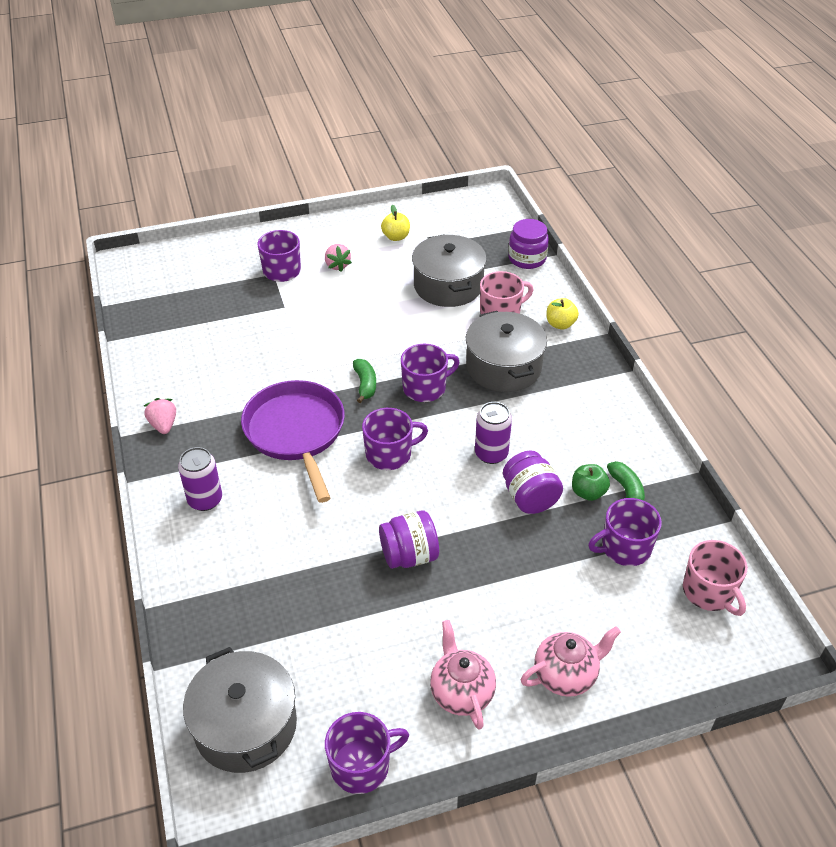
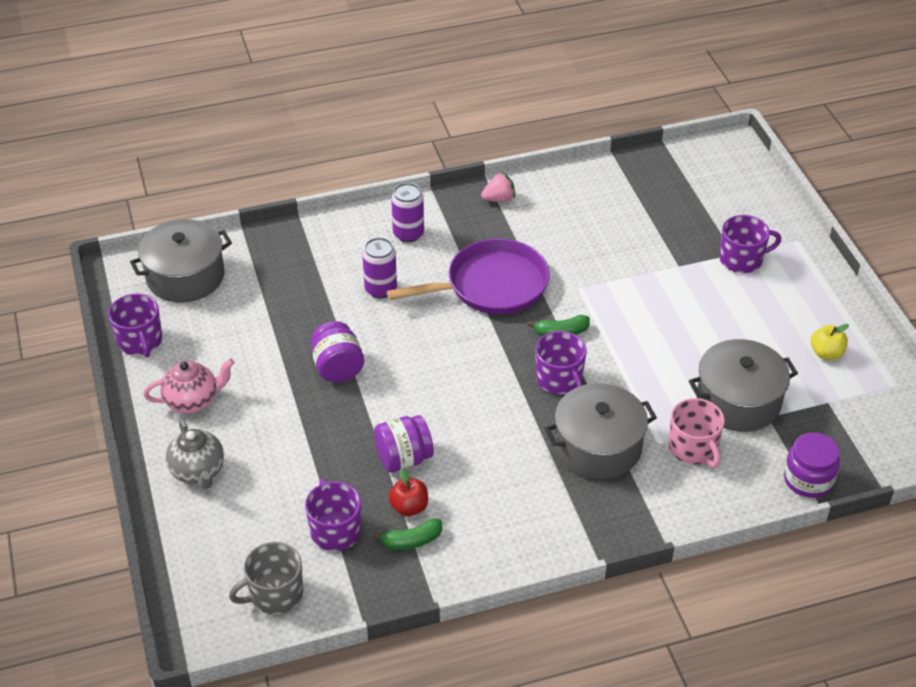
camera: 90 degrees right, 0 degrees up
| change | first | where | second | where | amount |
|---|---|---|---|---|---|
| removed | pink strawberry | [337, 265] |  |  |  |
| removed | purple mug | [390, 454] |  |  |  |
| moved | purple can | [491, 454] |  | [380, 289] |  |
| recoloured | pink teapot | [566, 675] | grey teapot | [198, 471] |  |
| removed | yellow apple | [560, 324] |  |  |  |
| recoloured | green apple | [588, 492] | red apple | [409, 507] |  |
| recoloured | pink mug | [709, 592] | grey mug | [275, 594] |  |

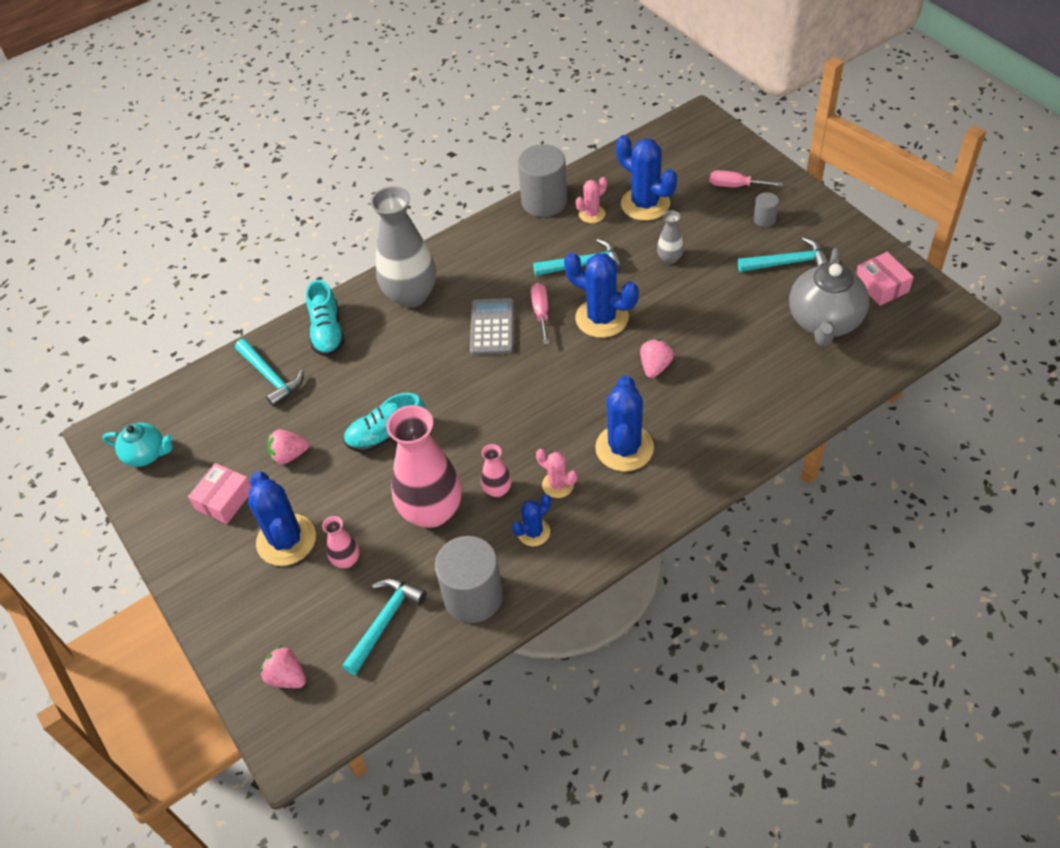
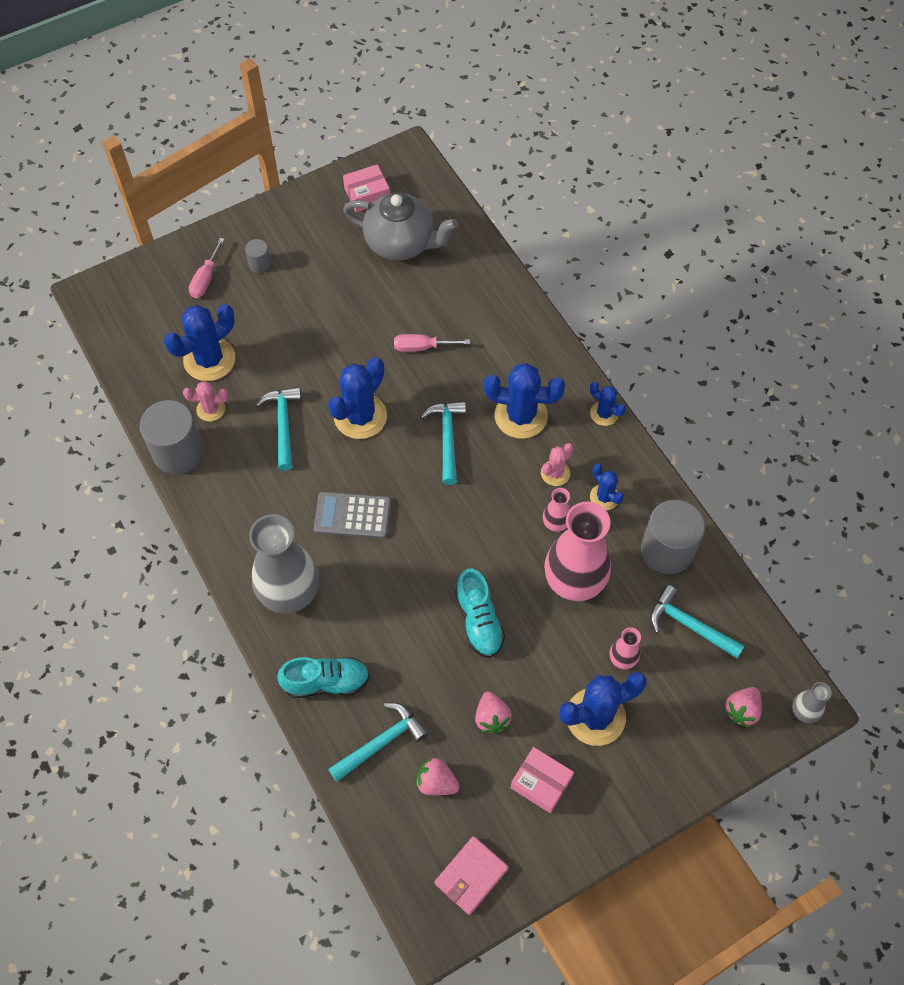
camera: 90 degrees left, 10 degrees up
| change | first | where | second | where | amount |
|---|---|---|---|---|---|
| replaced | turquoise teapot | [146, 454] | pink wallet | [471, 876] |  |
| moved | pink screwdriver | [541, 312] |  | [422, 347] |  |
| turned | pink cactus | [592, 214] |  | [210, 409] | 60 degrees counterclockwise |
| moved | pink strawberry | [655, 367] |  | [436, 782] |  |
| moved | grey vase | [669, 259] |  | [803, 712] |  |
| moved | turquoise hammer | [788, 263] |  | [447, 439] |  |
| added |  |  | blue cactus | [604, 413] |  |

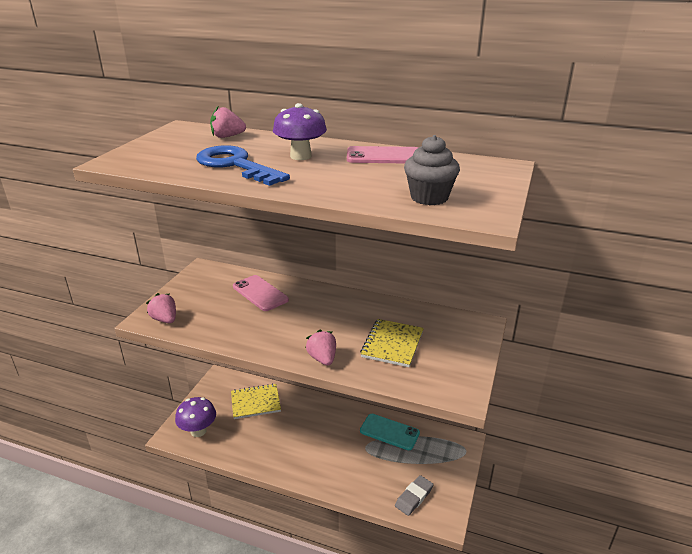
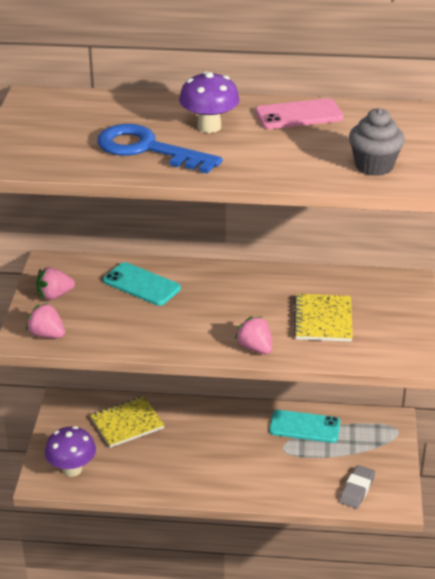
camera: 15 degrees left, 5 degrees up
| change | first | where | second | where | amount |
|---|---|---|---|---|---|
| moved | pink strawberry | [227, 136] |  | [54, 295] |  |
| recoloured | pink phone | [260, 293] | turquoise phone | [141, 284] |  |

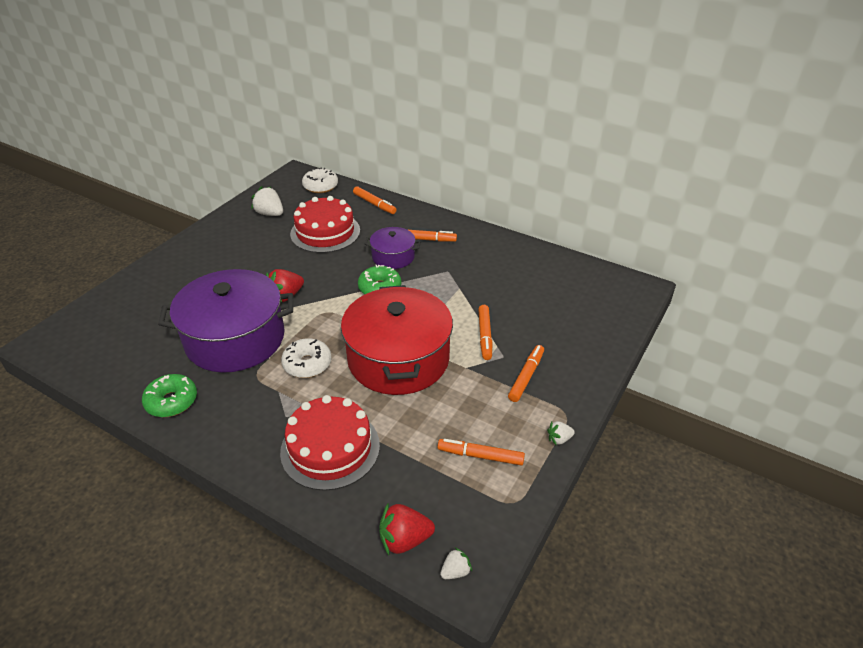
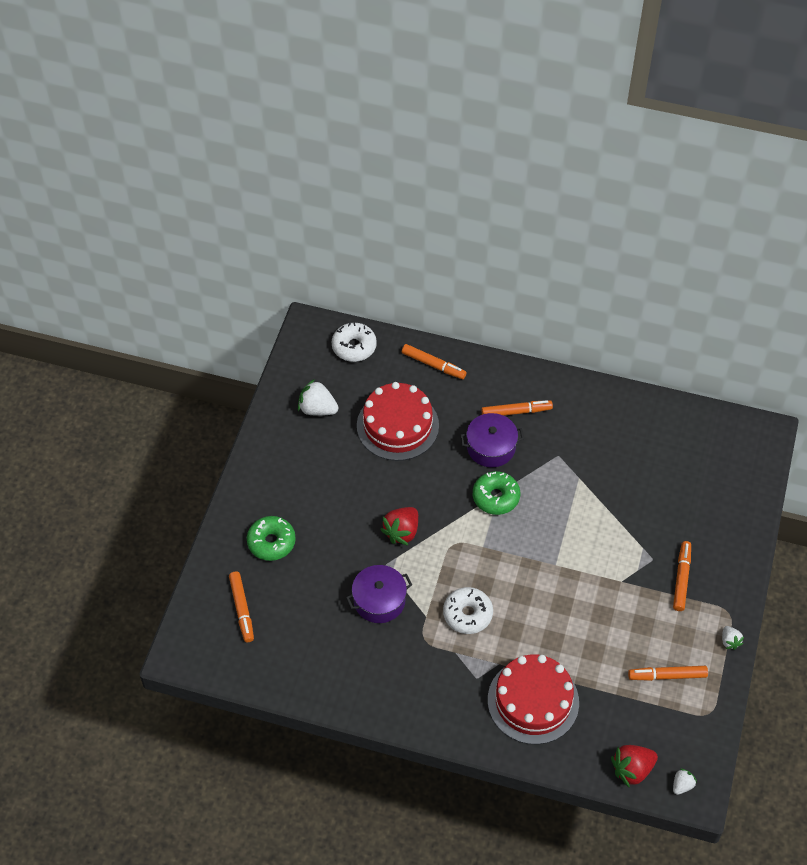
camera: 15 degrees left, 15 degrees up
| change | first | where | second | where | amount |
|---|---|---|---|---|---|
| moved | green donut | [172, 401] |  | [271, 542] |  |
| resized | purple pot | [235, 339] |  | [379, 600] | x0.50 |
| removed | red pot | [398, 359] |  |  |  |
| moved | orange marker | [485, 336] |  | [242, 609] |  |
| turned | white strawberry | [559, 439] |  | [730, 641] | 75 degrees counterclockwise |

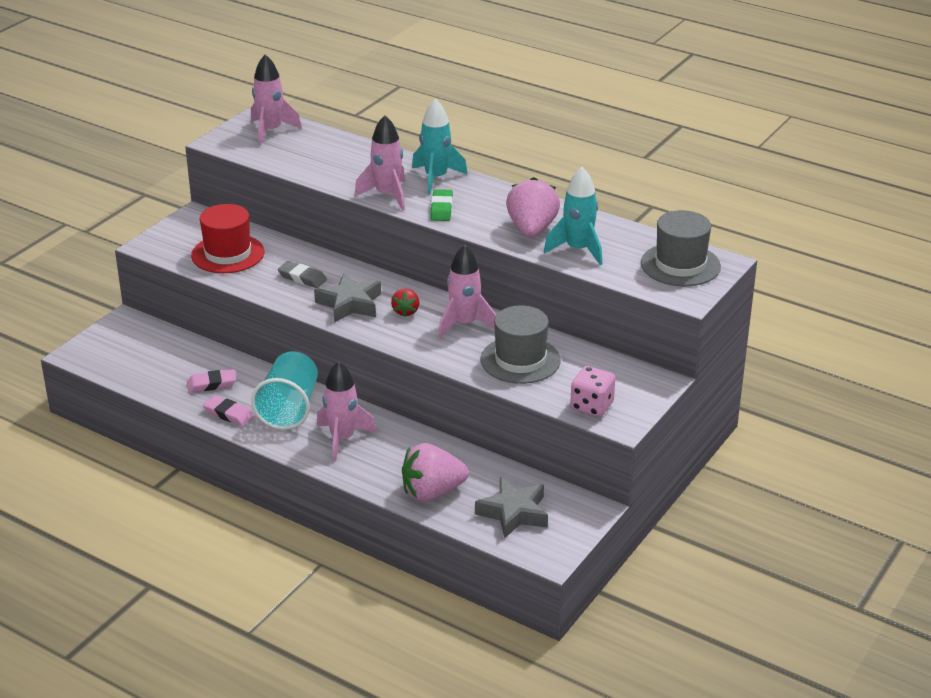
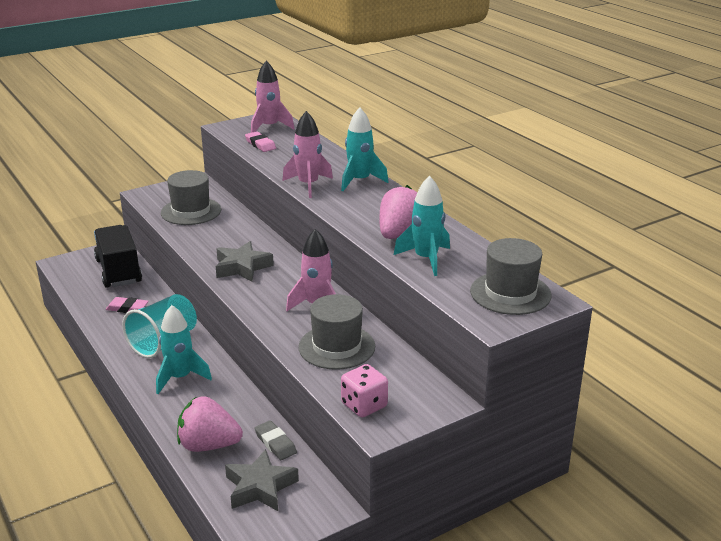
camera: 25 degrees right, 5 degrees down
| change | first | where | second | where | amount |
|---|---|---|---|---|---|
| recoloured | red hat | [228, 254] | grey hat | [191, 211] |  |
| moved | pink eraser | [228, 414] |  | [260, 144] |  |
| moved | grey eraser | [302, 278] |  | [275, 443] |  |
| recoloured | pink rocket | [342, 439] | turquoise rocket | [180, 377] |  |
| removed | red strawberry | [406, 311] |  |  |  |
| removed | green eraser | [441, 208] |  |  |  |
| added |  |  | black truck | [119, 271] |  |

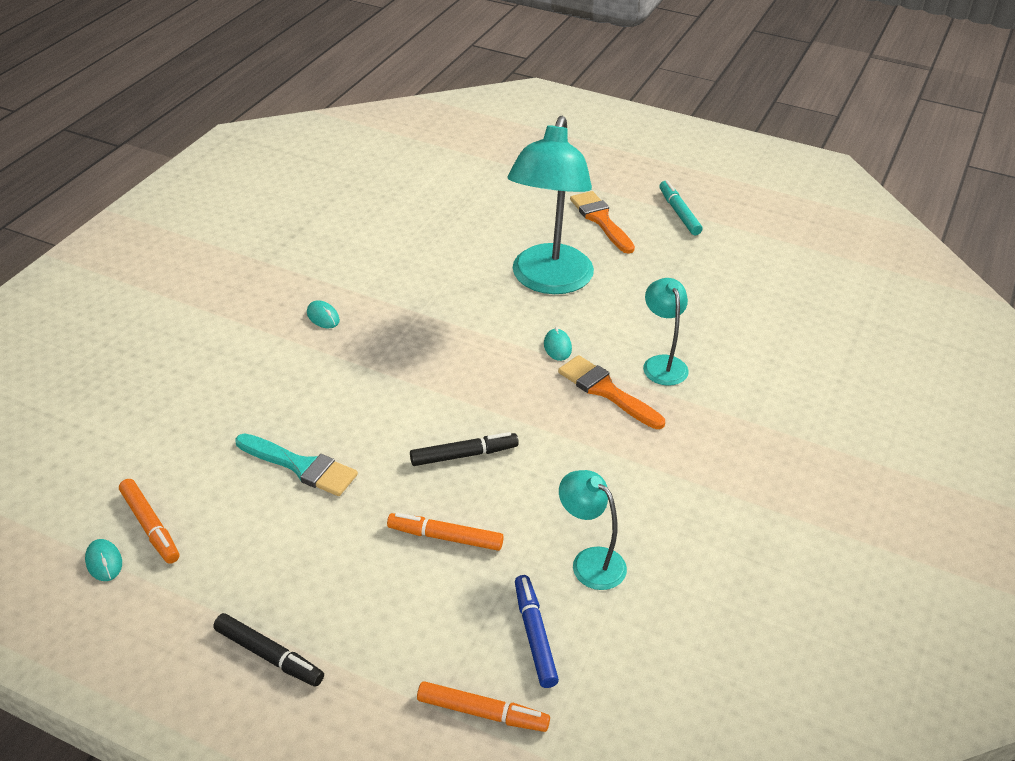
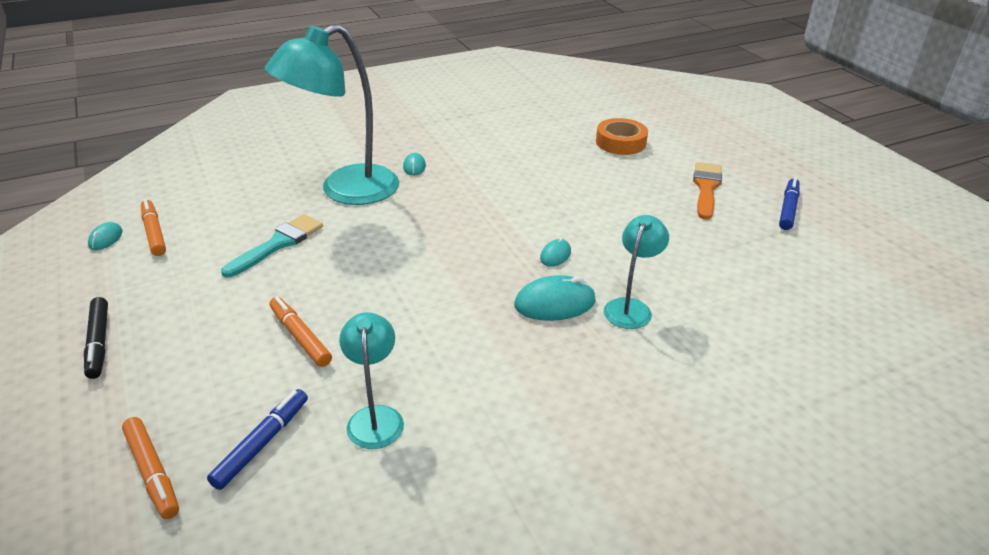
camera: 40 degrees right, 5 degrees down
| change | first | where | second | where | amount |
|---|---|---|---|---|---|
| turned | orange marker | [150, 526] |  | [154, 233] | 150 degrees clockwise |
| turned | turquoise brush | [301, 466] |  | [278, 244] | 120 degrees counterclockwise |
| removed | black marker | [464, 455] |  |  |  |
| moved | turquoise lamp | [548, 281] |  | [345, 191] |  |
| replaced | orange brush | [606, 391] | turquoise mouse | [555, 303] |  |
| recoloured | turquoise marker | [679, 213] | blue marker | [788, 209] |  |
| added |  |  | orange tape | [620, 142] |  |

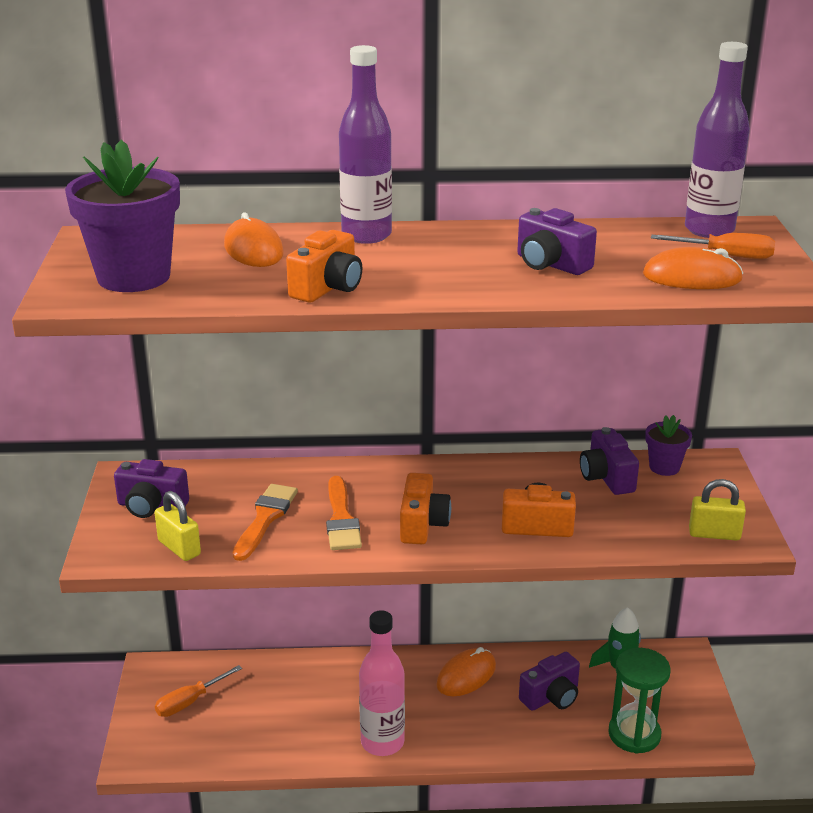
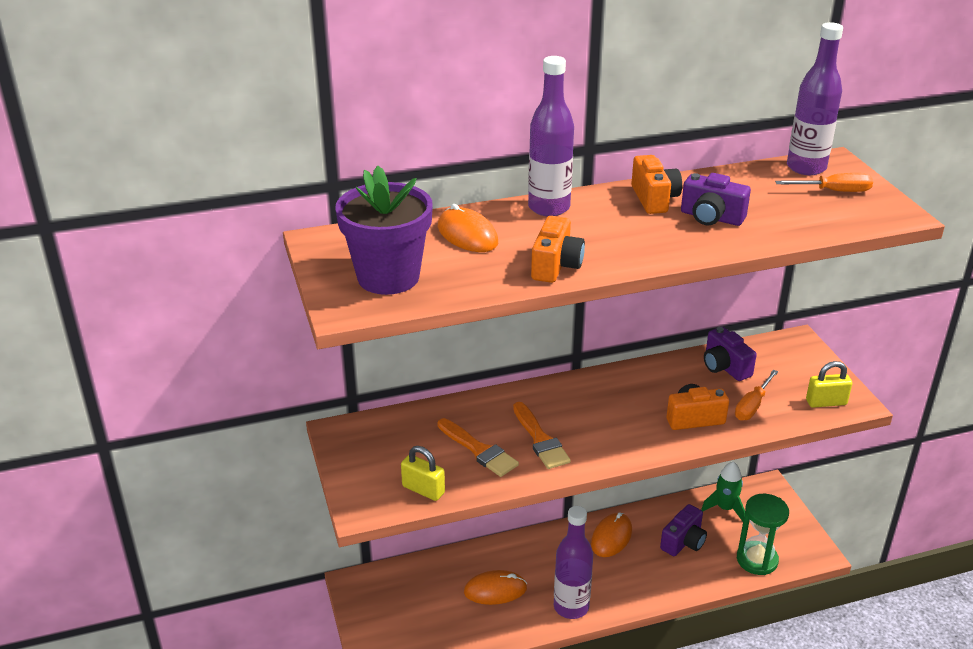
camera: 15 degrees left, 5 degrees up
| change | first | where | second | where | amount |
|---|---|---|---|---|---|
| removed | purple camera | [151, 506] |  |  |  |
| moved | orange screwdriver | [189, 702] |  | [752, 406] |  |
| turned | orange brush | [265, 518] |  | [479, 450] | 135 degrees clockwise |
| recoloured | pink bottle | [382, 742] | purple bottle | [571, 607] |  |
| moved | orange camera | [422, 525] |  | [654, 199] |  |
| moved | orange mouse | [692, 277] |  | [495, 590] |  |
| removed | purple flower pot | [664, 467] |  |  |  |

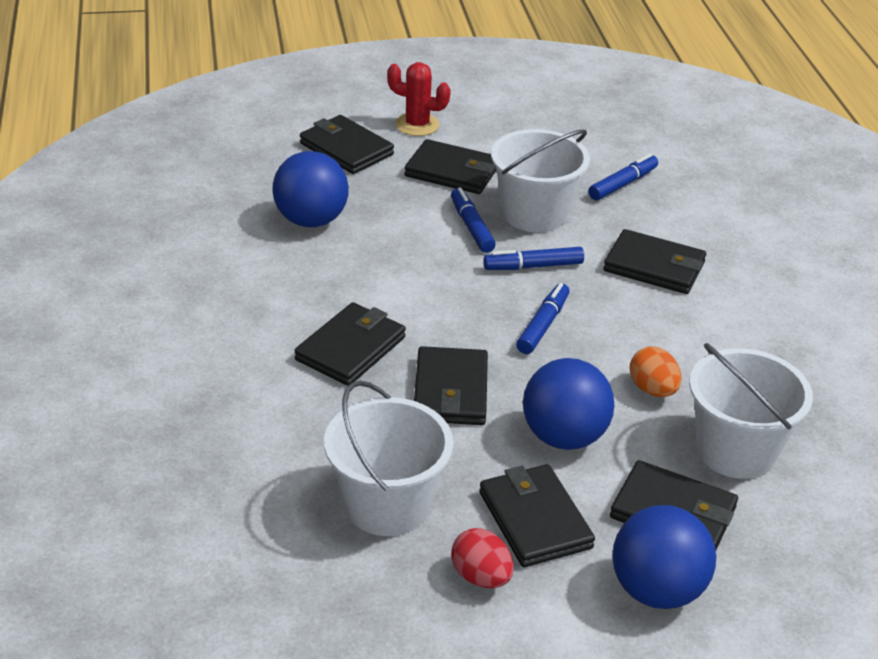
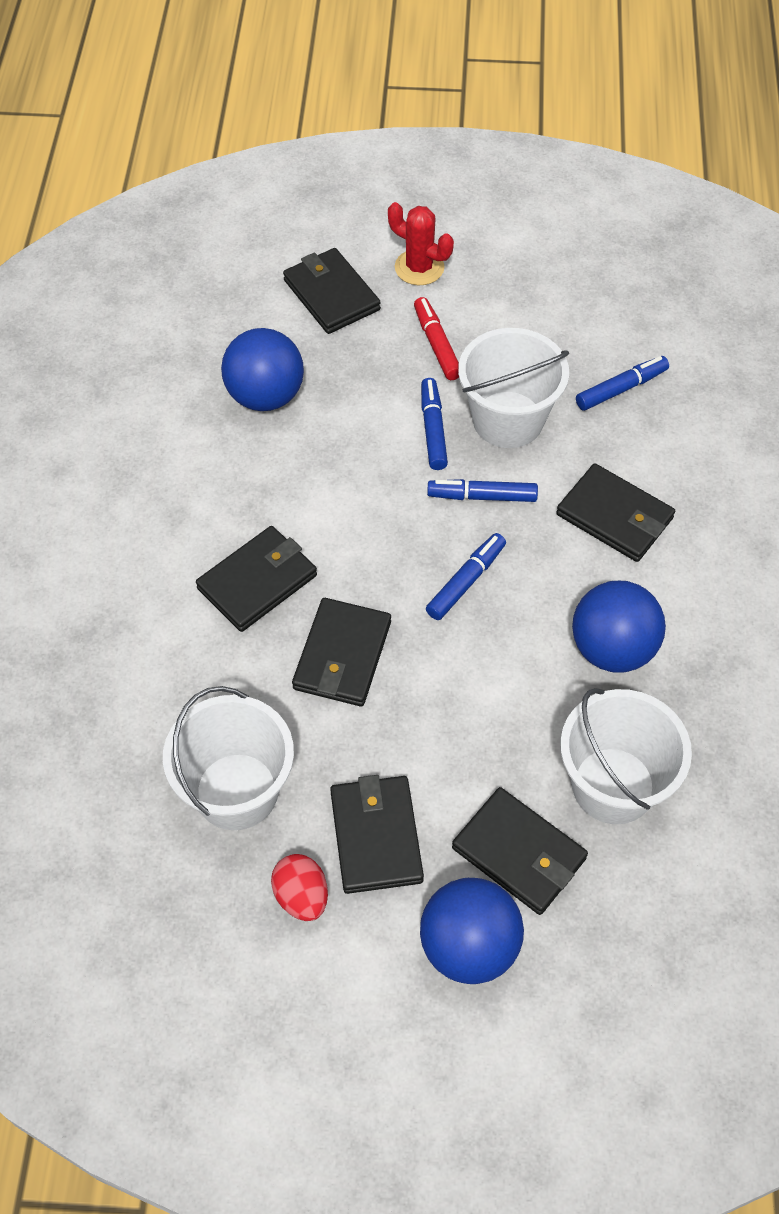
camera: 15 degrees right, 20 degrees up
| change | first | where | second | where | amount |
|---|---|---|---|---|---|
| replaced | black wallet | [452, 172] | red marker | [437, 344] |  |
| moved | blue ball | [564, 437] |  | [612, 649] |  |
| removed | orange egg | [652, 390] |  |  |  |

